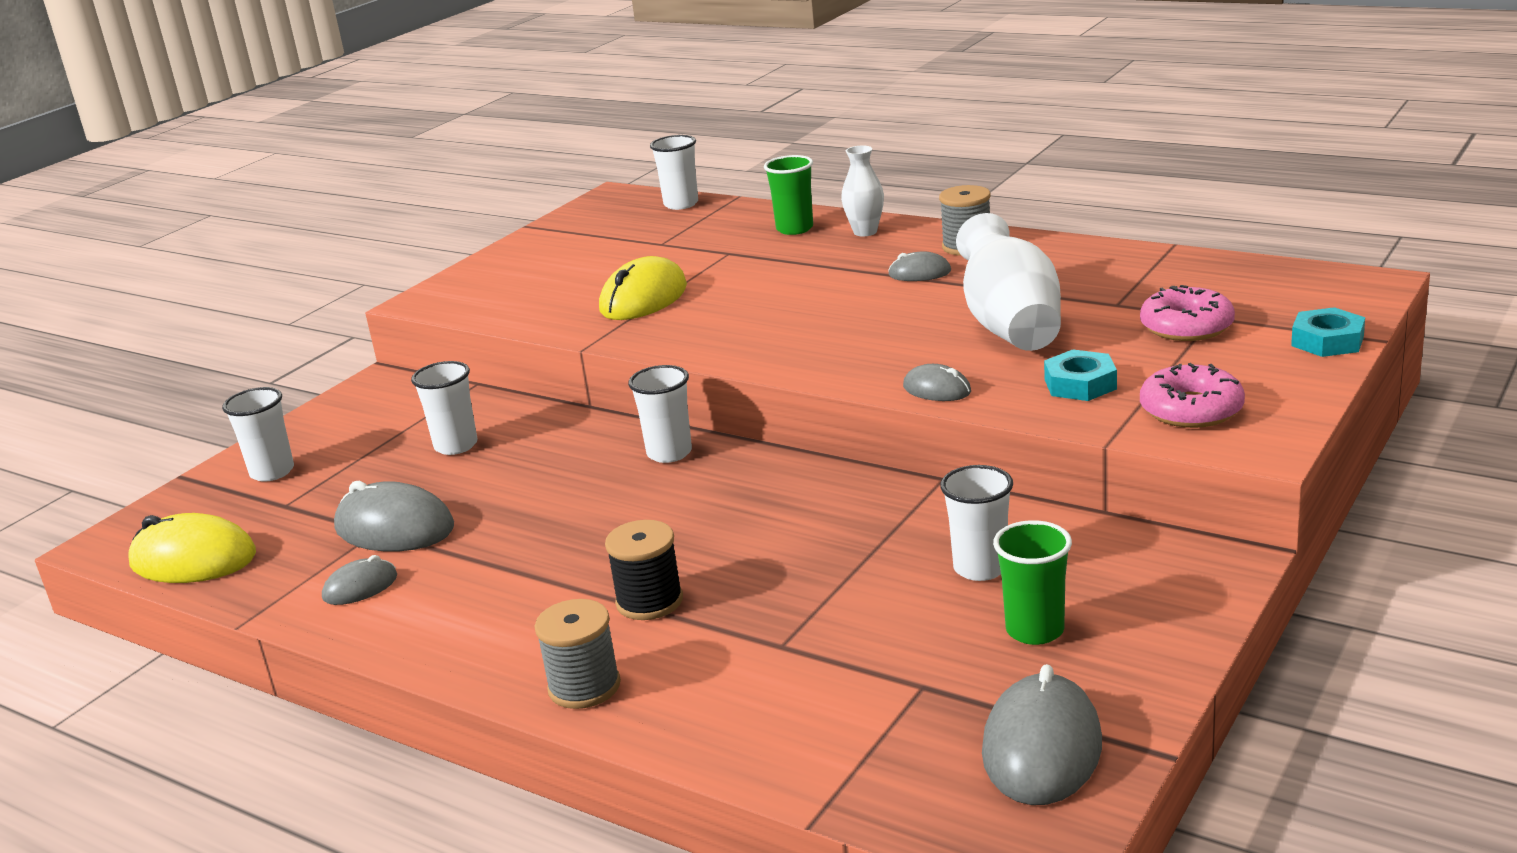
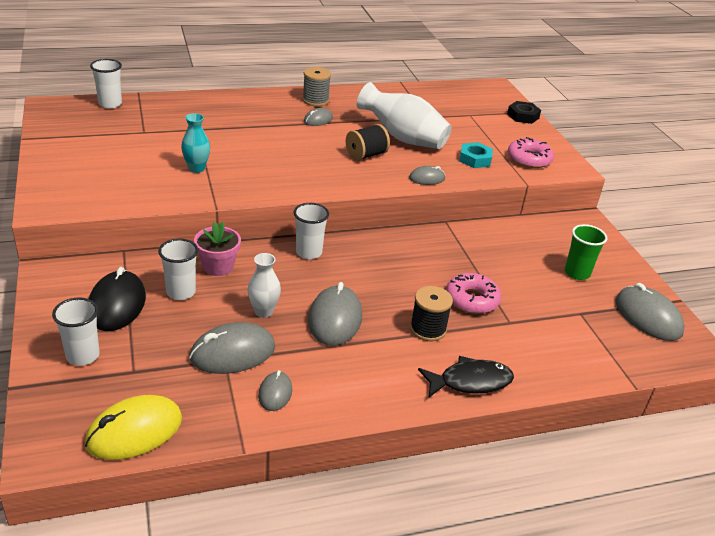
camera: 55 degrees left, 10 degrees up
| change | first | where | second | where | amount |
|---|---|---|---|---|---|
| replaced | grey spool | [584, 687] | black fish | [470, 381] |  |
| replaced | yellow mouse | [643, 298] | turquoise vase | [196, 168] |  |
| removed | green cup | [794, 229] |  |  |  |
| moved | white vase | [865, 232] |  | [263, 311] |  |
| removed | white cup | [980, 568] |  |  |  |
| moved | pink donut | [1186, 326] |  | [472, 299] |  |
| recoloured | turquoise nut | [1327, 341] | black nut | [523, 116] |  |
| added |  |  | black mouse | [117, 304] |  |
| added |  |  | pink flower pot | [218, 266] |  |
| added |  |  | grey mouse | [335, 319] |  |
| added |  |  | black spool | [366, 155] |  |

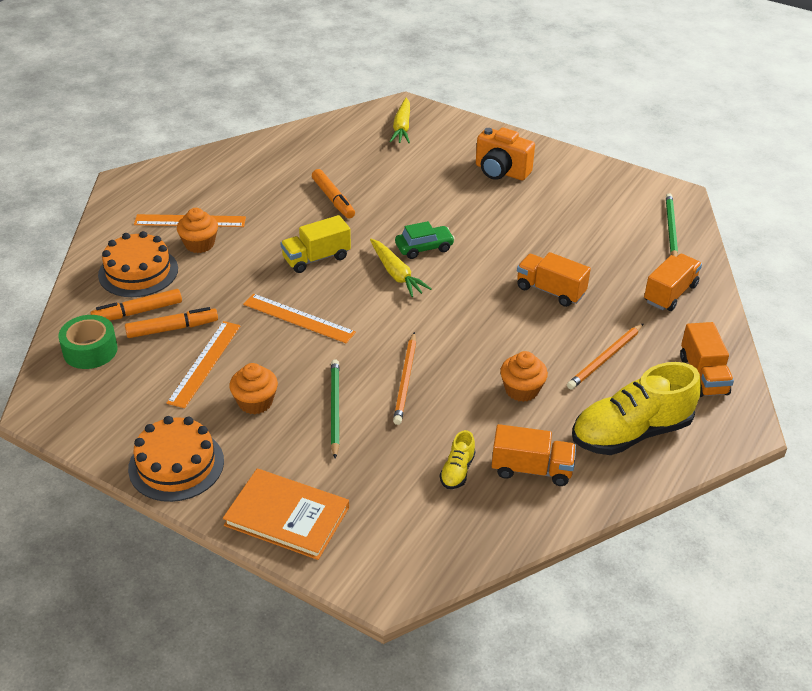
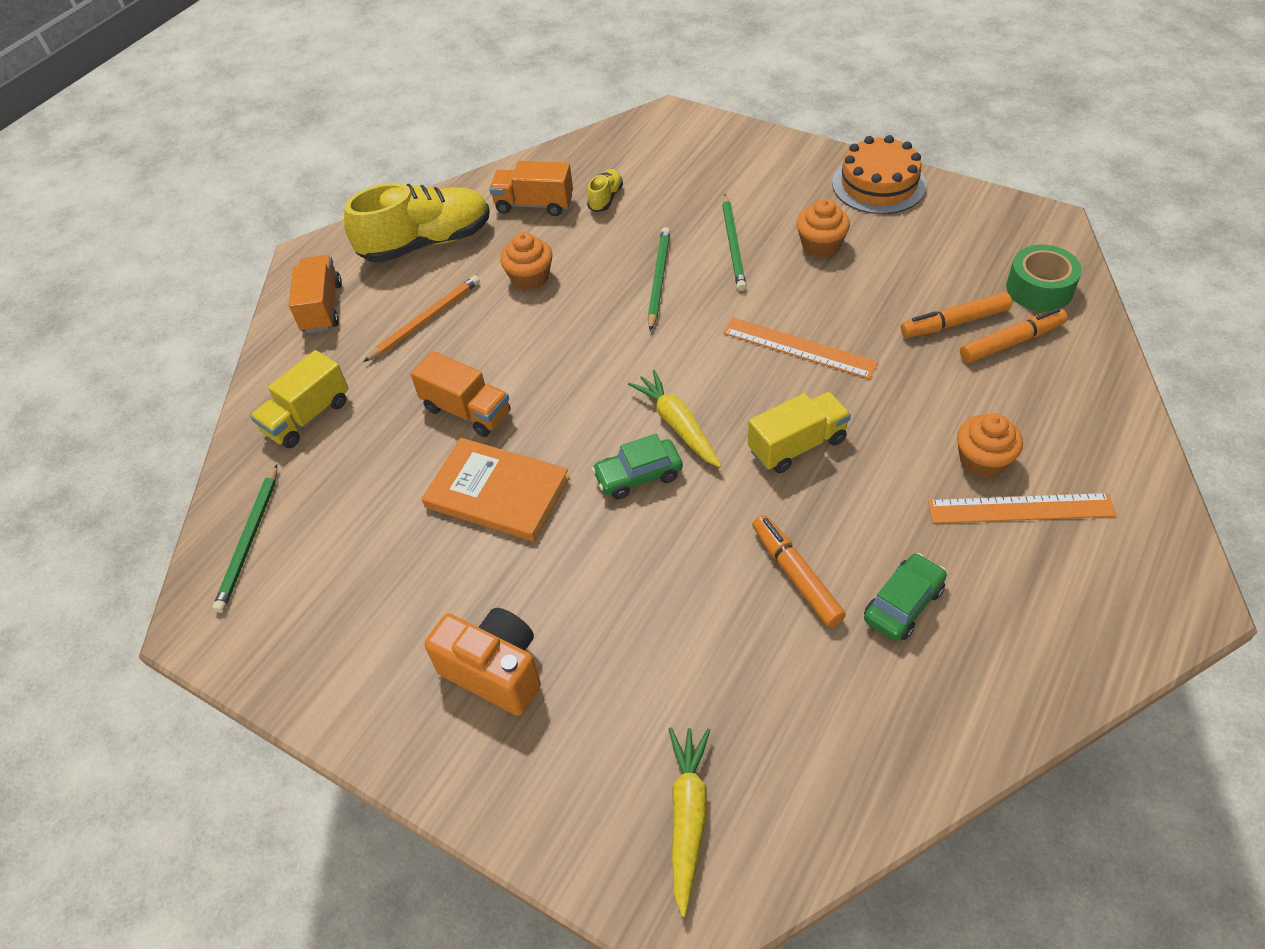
camera: 175 degrees left, 10 degrees up
| change | first | where | second | where | amount |
|---|---|---|---|---|---|
| removed | orange cake | [138, 272] |  |  |  |
| removed | orange ruler | [204, 363] |  |  |  |
| moved | orange book | [287, 516] |  | [497, 492] |  |
| recoloured | orange pencil | [405, 380] | green pencil | [658, 279] |  |
| recoloured | orange truck | [670, 293] | yellow truck | [307, 416] |  |
| added |  |  | green car | [903, 604] |  |

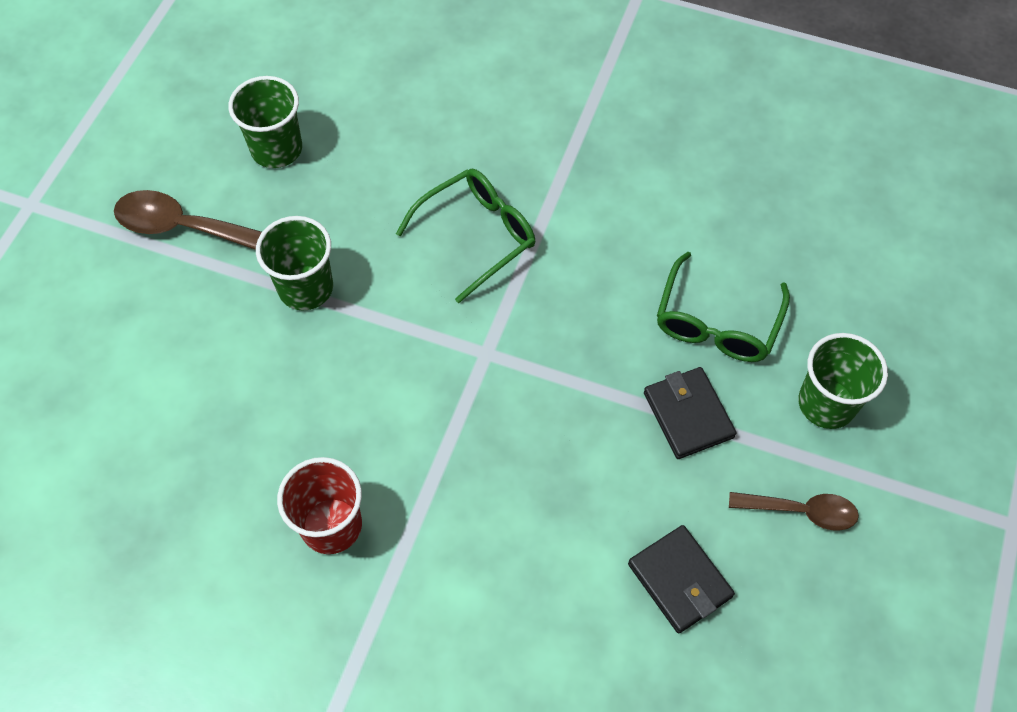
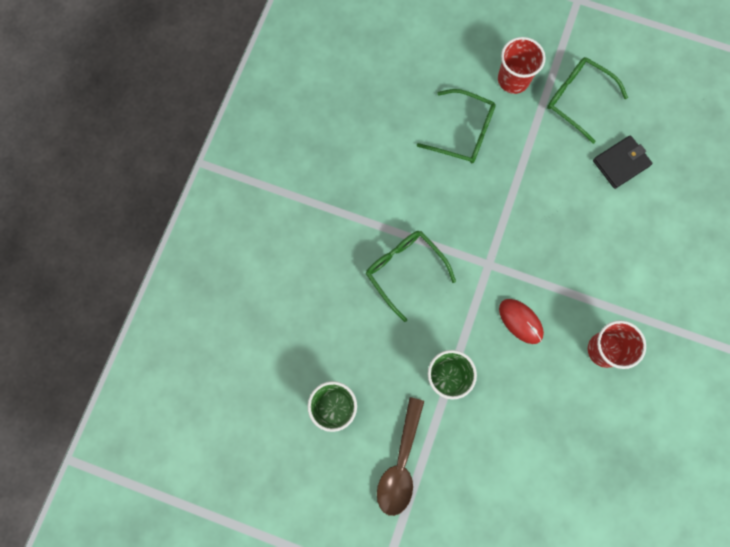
camera: 90 degrees left, 15 degrees up
| change | first | where | second | where | amount |
|---|---|---|---|---|---|
| removed | black wallet | [688, 415] |  |  |  |
| replaced | brown spoon | [801, 511] | green glasses | [577, 99] |  |
| recoloured | green cup | [826, 403] | red cup | [513, 79] |  |
| added |  |  | red mouse | [520, 321] |  |

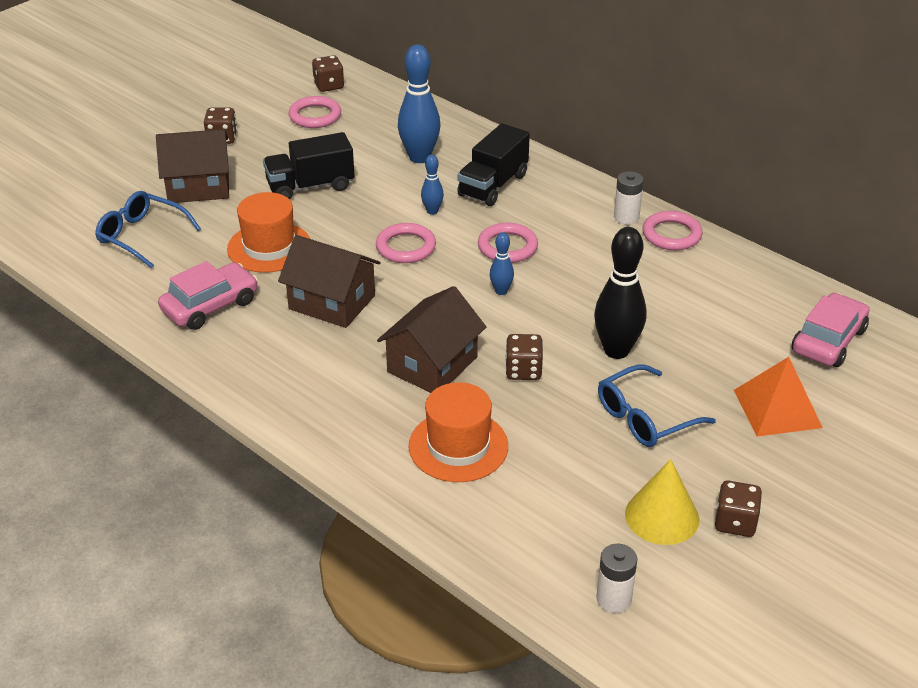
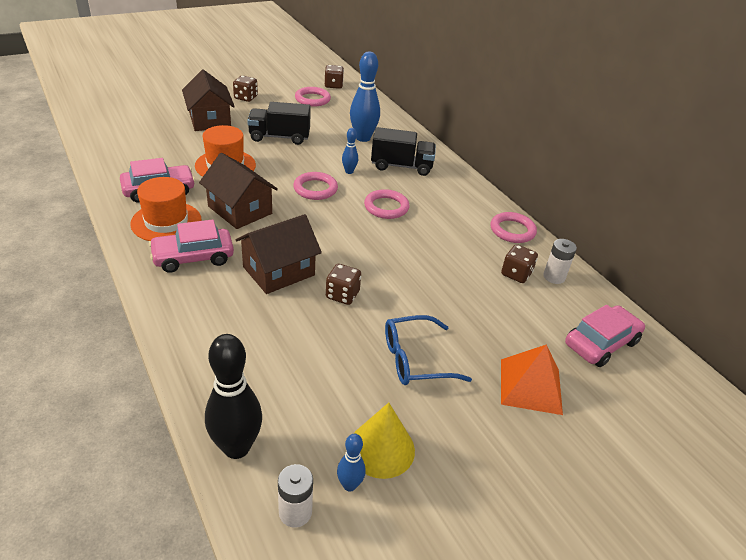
camera: 15 degrees right, 0 degrees up
| change | first | where | second | where | amount |
|---|---|---|---|---|---|
| removed | blue glasses | [141, 236] |  |  |  |
| turned | brown house | [198, 186] |  | [210, 120] | 60 degrees clockwise |
| moved | orange hat | [458, 446] |  | [166, 222] |  |
| turned | black truck | [493, 185] |  | [401, 166] | 135 degrees counterclockwise |
| moved | blue bowling pin | [501, 291] |  | [349, 485] |  |
| moved | black bowling pin | [616, 350] |  | [236, 447] |  |
| moved | white battery | [626, 217] |  | [554, 277] |  |
| moved | brown dice | [735, 522] |  | [516, 274] |  |
| added |  |  | pink car | [193, 257] |  |

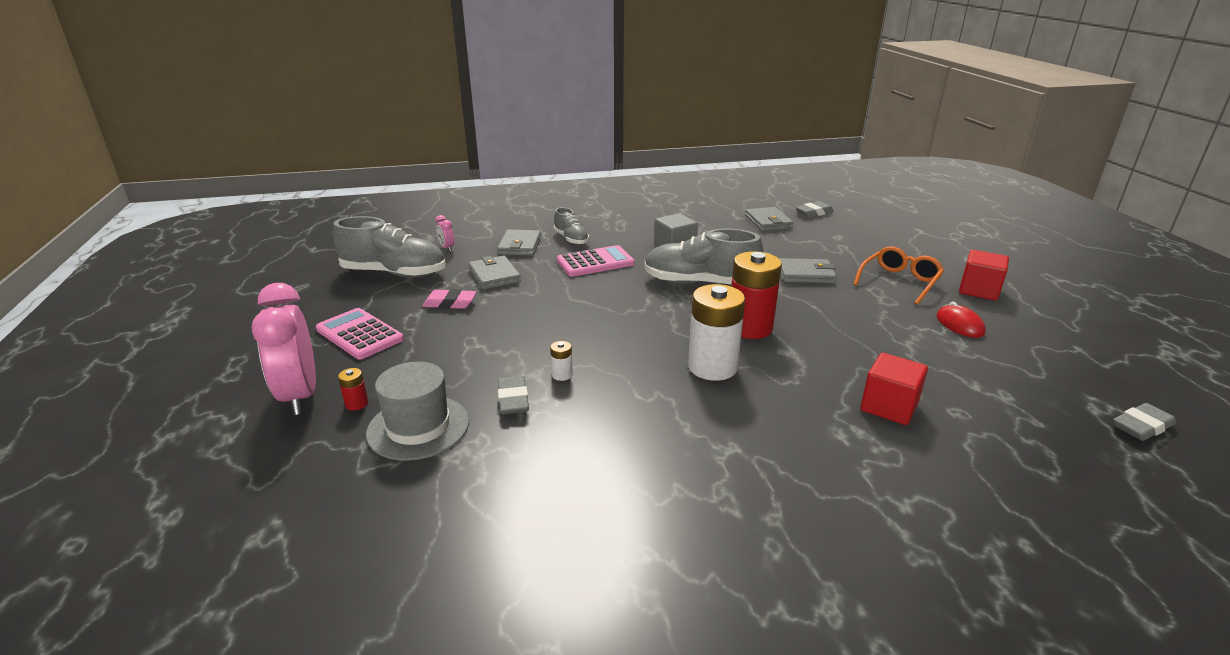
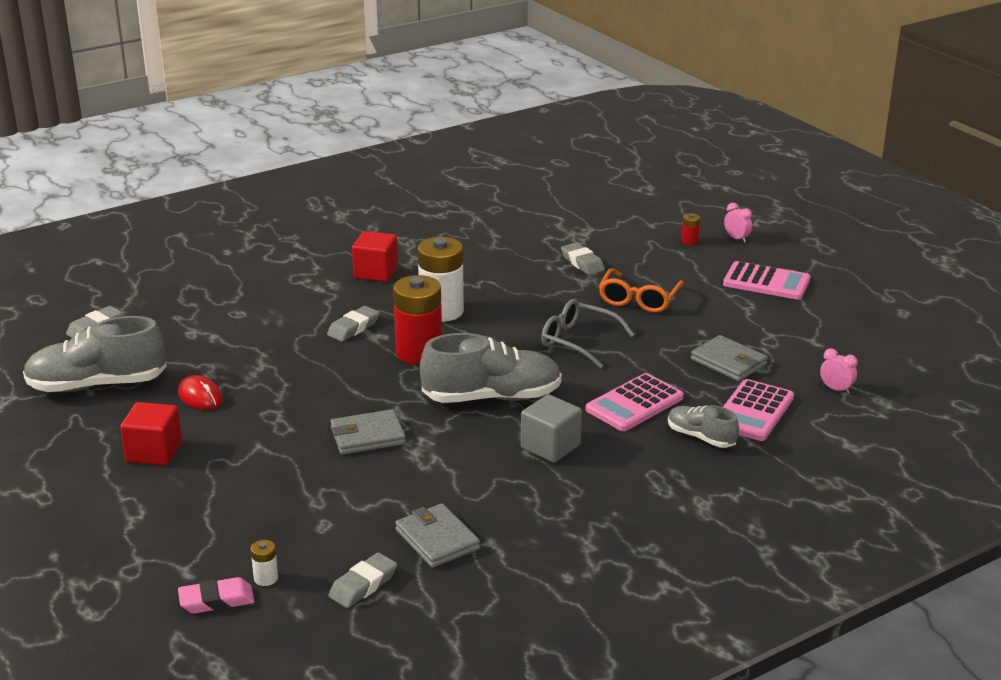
camera: 160 degrees right, 0 degrees up
| change | first | where | second | where | amount |
|---|---|---|---|---|---|
| resized | pink clock | [300, 396] |  | [736, 239] | x0.42 |
| moved | grey shoe | [394, 273] |  | [97, 385] |  |
| removed | grey hat | [418, 427] |  |  |  |
| moved | pink eraser | [450, 303] |  | [216, 601] |  |
| replaced | grey wallet | [519, 246] | pink calculator | [753, 411] |  |
| moved | white battery | [562, 375] |  | [266, 578] |  |
| moved | orange glasses | [899, 282] |  | [639, 299] |  |
| moved | red cube | [889, 407] |  | [376, 272] |  |
| added |  |  | grey eraser | [353, 328] |  |
| added |  |  | grey glasses | [578, 341] |  |

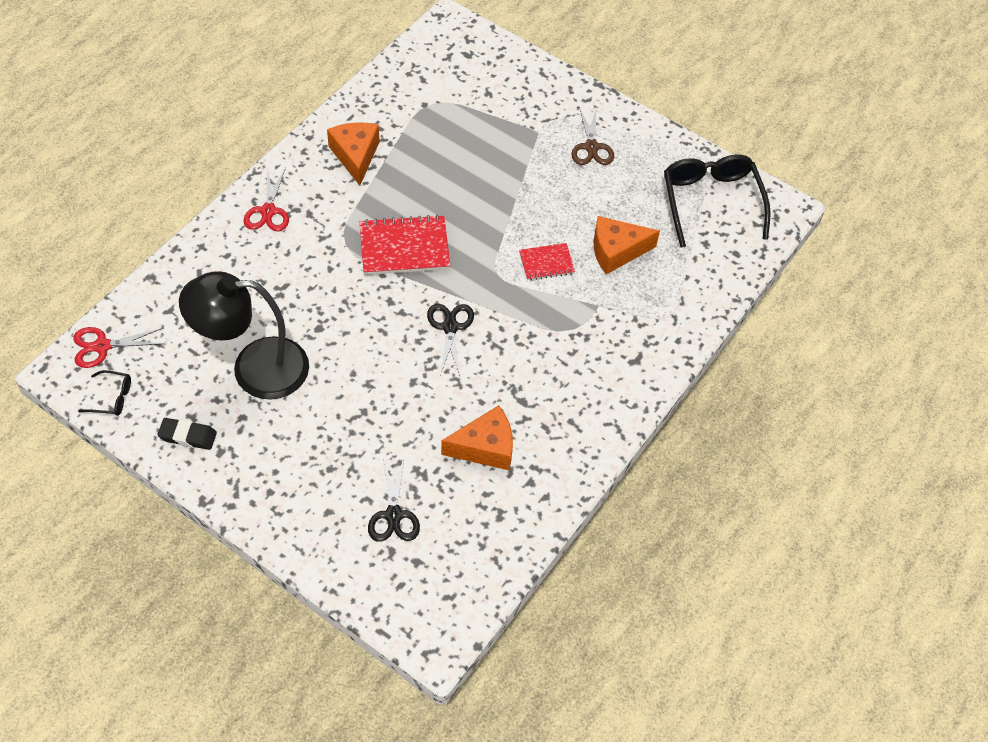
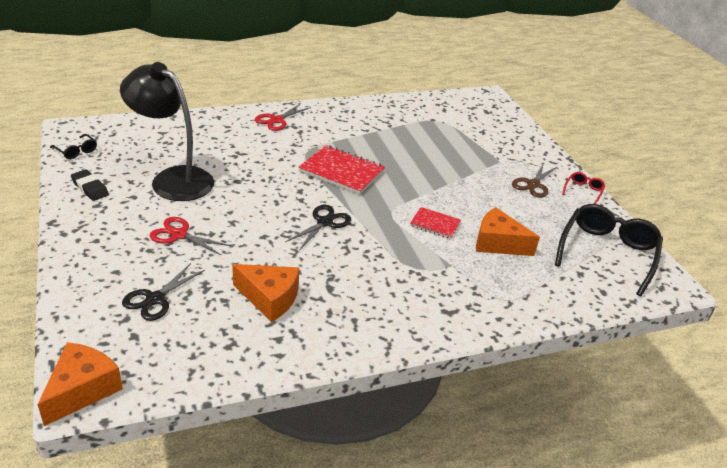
camera: 35 degrees right, 20 degrees down
| change | first | where | second | where | amount |
|---|---|---|---|---|---|
| moved | red scissors | [102, 346] |  | [179, 235] |  |
| moved | orange cheese | [355, 156] |  | [82, 390] |  |
| added |  |  | red glasses | [583, 191] |  |

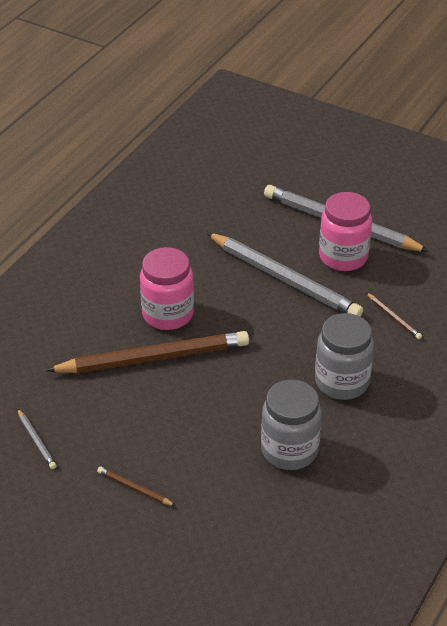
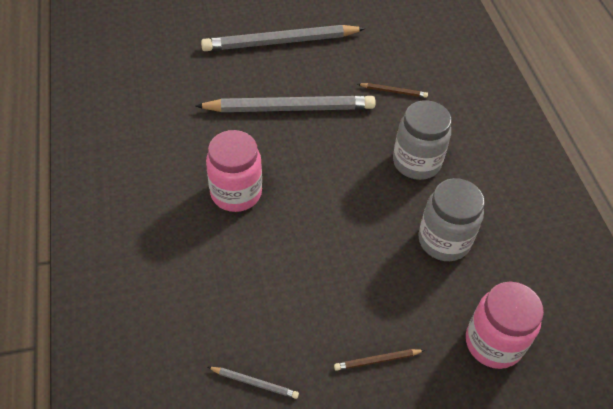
camera: 45 degrees left, 10 degrees up
| change | first | where | second | where | amount |
|---|---|---|---|---|---|
| removed | brown pencil | [153, 358] |  |  |  |
| moved | pink jar | [343, 257] |  | [493, 343] |  |

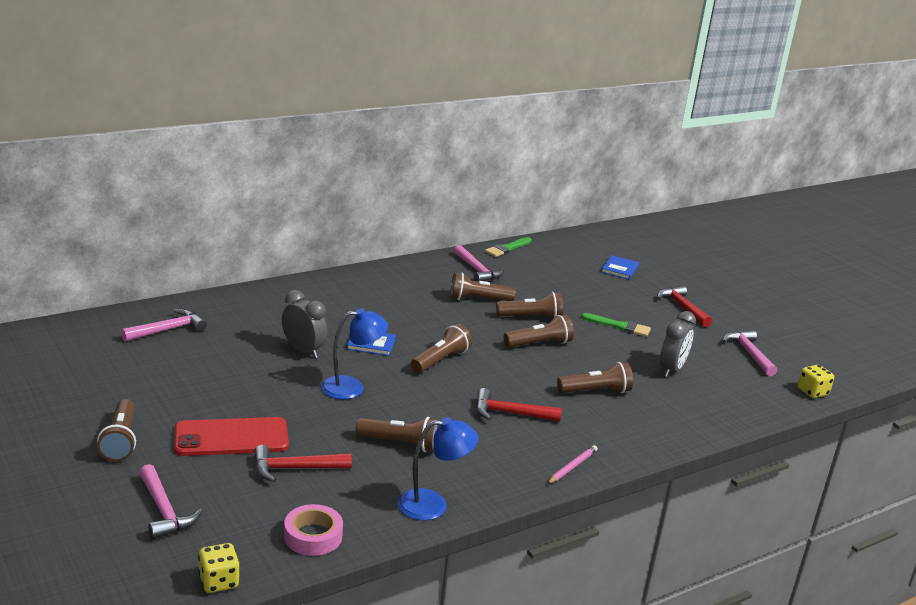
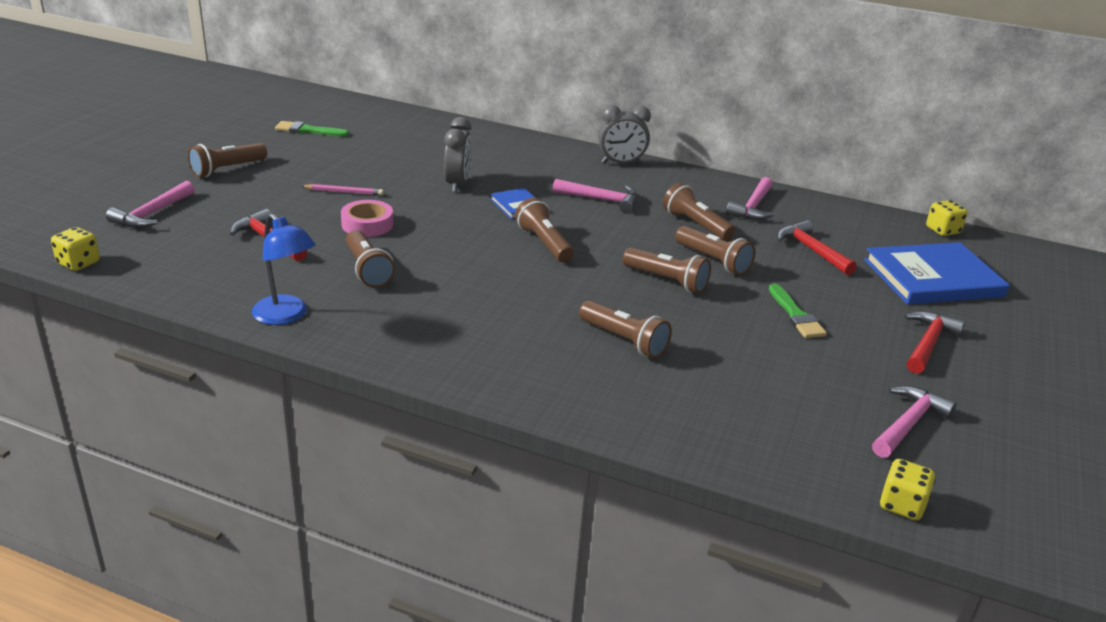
camera: 55 degrees right, 5 degrees up
| change | first | where | second | where | amount |
|---|---|---|---|---|---|
| moved | pink hammer | [168, 330] |  | [601, 200] |  |
| removed | red phone | [231, 438] |  |  |  |
| moved | pink tape | [313, 536] |  | [367, 224] |  |
| removed | blue lamp | [352, 387] |  |  |  |
| turned | brown flashlight | [441, 360] |  | [544, 243] | 120 degrees counterclockwise |
| moved | red hammer | [510, 413] |  | [812, 250] |  |
| moved | green brush | [507, 248] |  | [308, 130] |  |
| moved | pink pencil | [572, 467] |  | [344, 192] |  |
| resized | blue book | [620, 269] |  | [933, 278] | x2.09 |
| moved | grey clock | [671, 370] |  | [621, 163] |  |
| added |  |  | yellow dice | [942, 230] |  |

